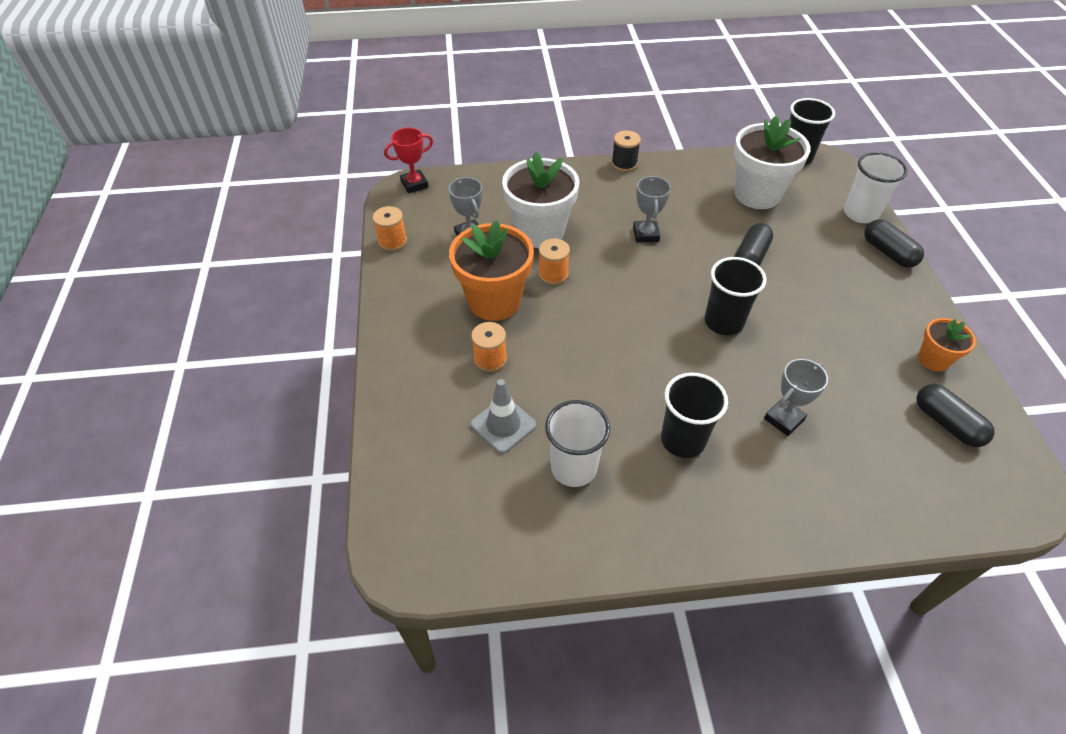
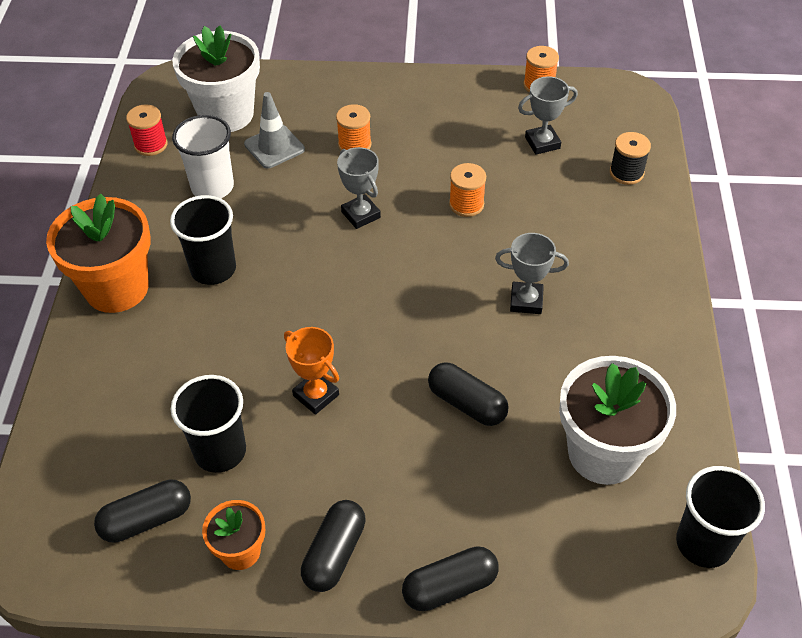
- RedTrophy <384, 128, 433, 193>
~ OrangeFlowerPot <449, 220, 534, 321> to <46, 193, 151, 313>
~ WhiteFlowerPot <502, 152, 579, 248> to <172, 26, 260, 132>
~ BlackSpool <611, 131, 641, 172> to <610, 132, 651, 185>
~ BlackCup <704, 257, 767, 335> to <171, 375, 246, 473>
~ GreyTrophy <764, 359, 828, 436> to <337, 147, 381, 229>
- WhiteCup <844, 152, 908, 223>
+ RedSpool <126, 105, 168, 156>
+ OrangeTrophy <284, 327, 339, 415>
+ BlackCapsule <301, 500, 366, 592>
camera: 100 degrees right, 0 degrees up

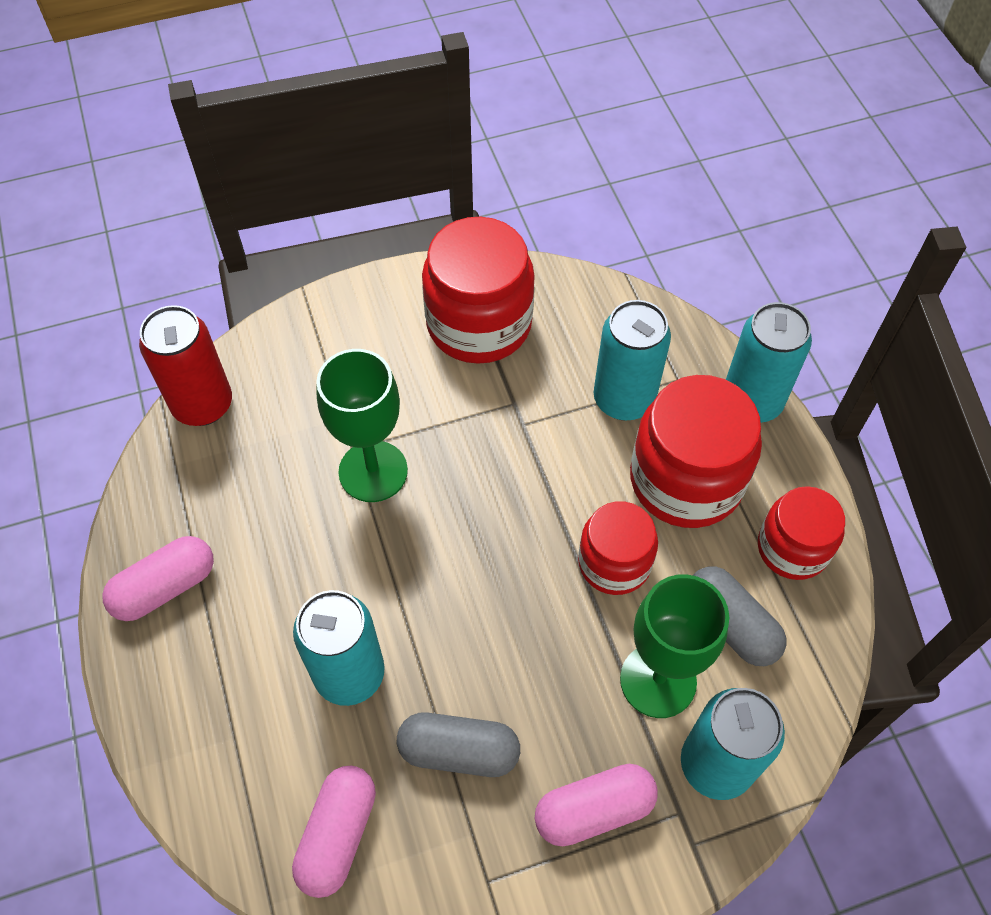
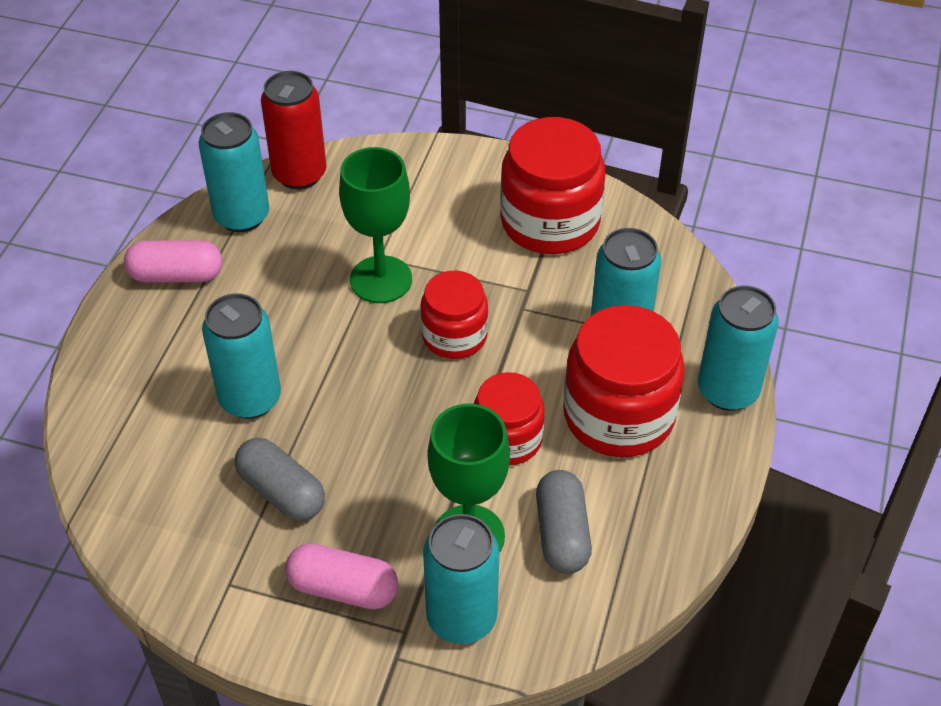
- PinkCapsule <292, 766, 376, 898>
~ RedJar <758, 486, 845, 580> to <420, 271, 488, 359>
+ TurquoiseCan <198, 112, 269, 232>
camera: 35 degrees right, 10 degrees down

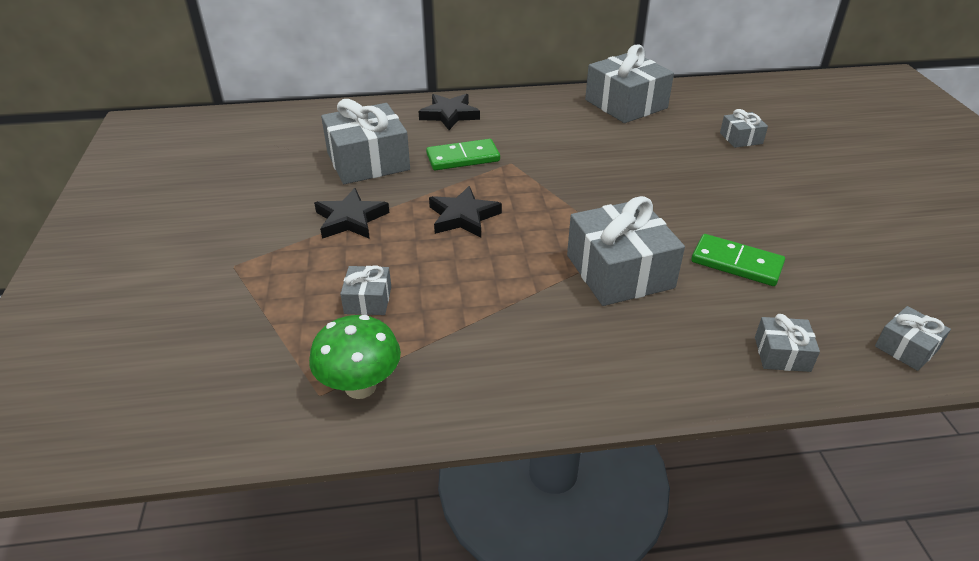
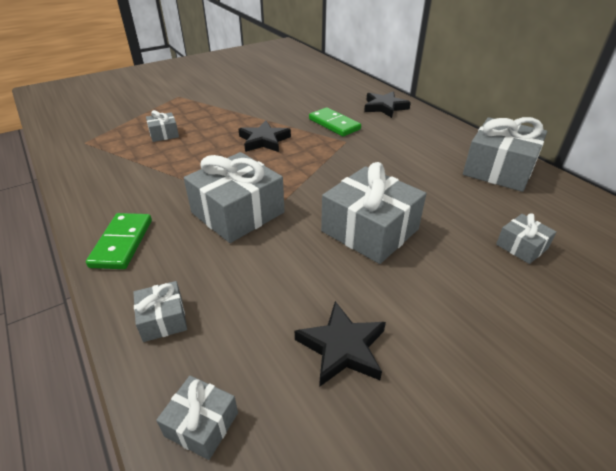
- GreenMushroom <309, 315, 401, 399>
~ BlackStar <314, 188, 389, 239> to <295, 301, 386, 387>
~ GreyGift <321, 99, 410, 184> to <321, 162, 426, 264>
~ GreenDomino <691, 234, 785, 286> to <86, 213, 152, 269>
camera: 65 degrees right, 0 degrees up

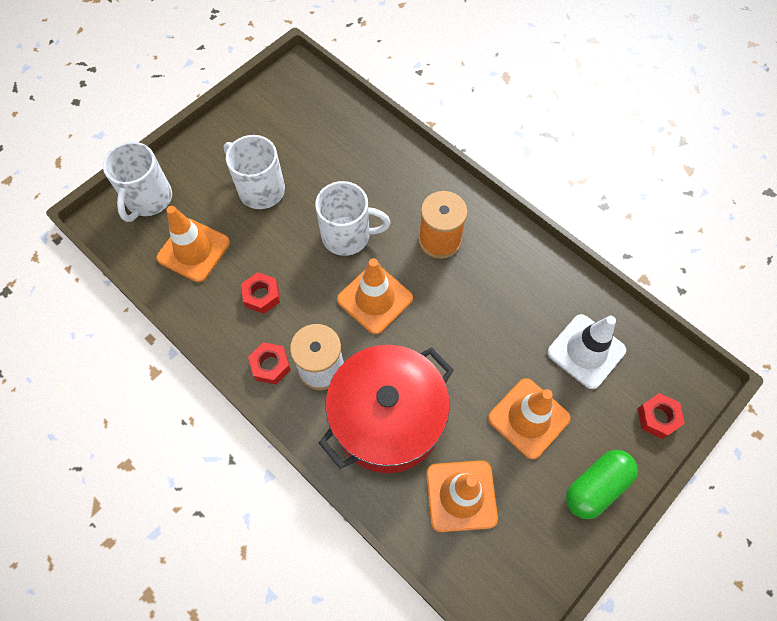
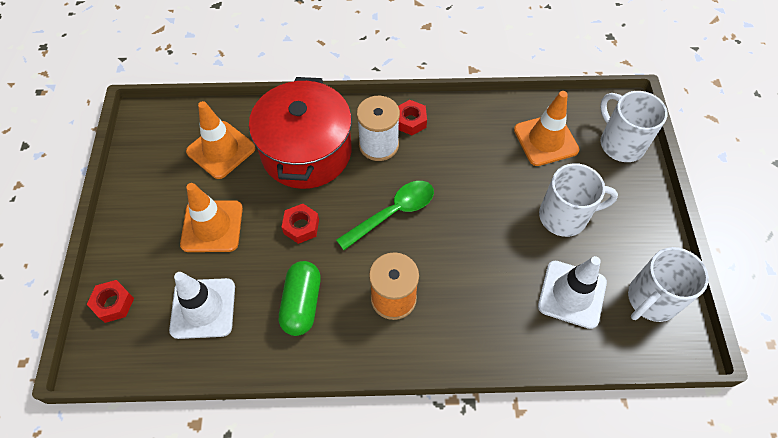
~ RedNut <241, 272, 280, 314> to <282, 204, 319, 244>
~ WhiteMug <315, 181, 390, 256> to <628, 247, 709, 322>
~ OrangeTrafficCone <337, 258, 413, 335> to GreenSpoon <336, 181, 434, 250>
~ GreenCapsule <566, 450, 638, 519> to <279, 261, 321, 336>
+ WhiteTrafficCone <538, 256, 607, 329>
camera: 135 degrees right, 5 degrees down

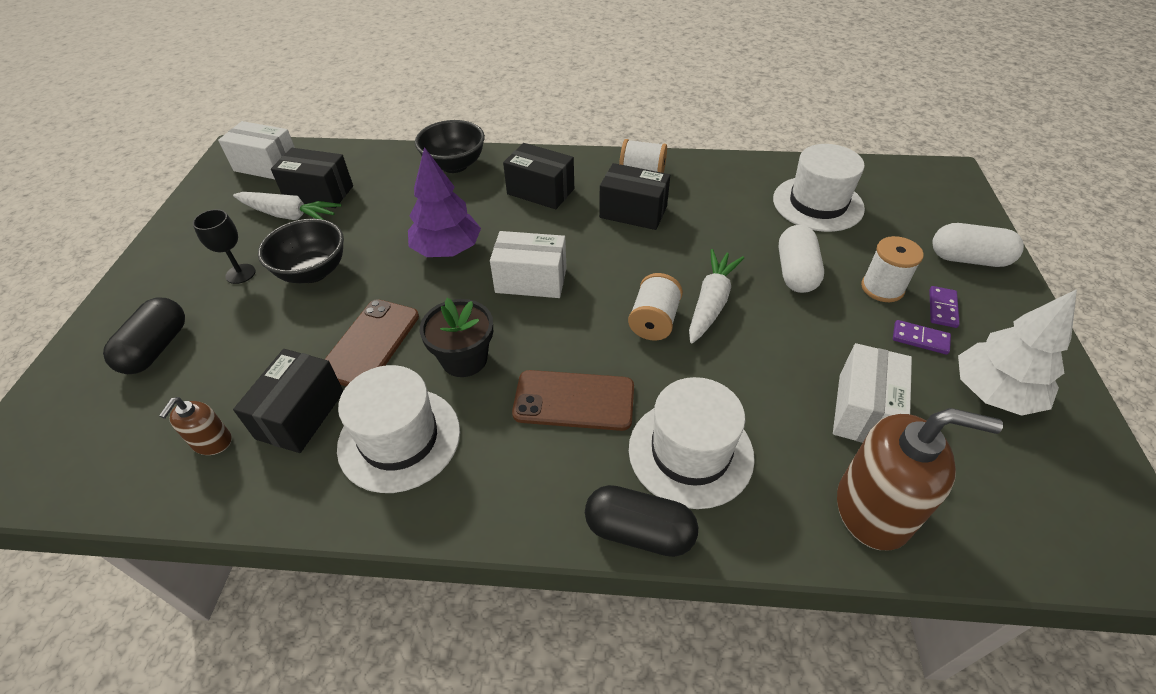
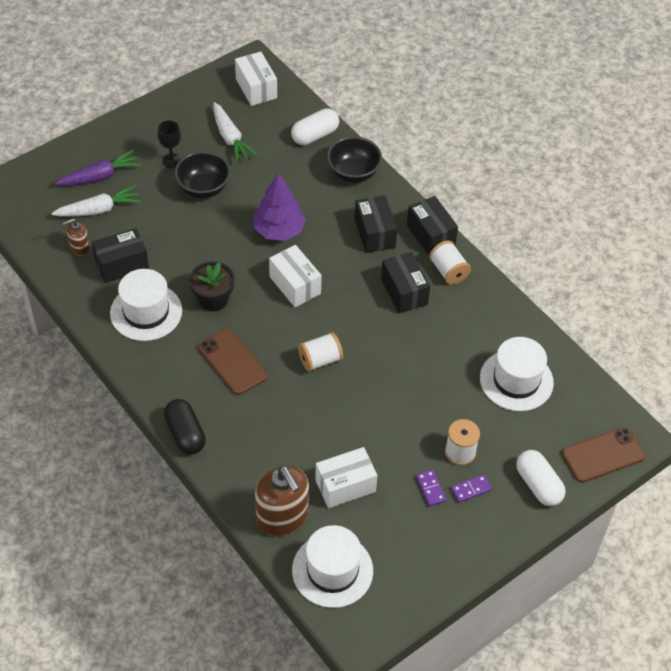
~ BlackCapsule <103, 298, 185, 374> to PurpleCarrot <55, 150, 141, 186>
~ BlackBox <271, 148, 353, 208> to <407, 196, 458, 255>
~ BrownPhone <325, 299, 419, 387> to <562, 427, 645, 483>
~ WhiteHat <629, 377, 755, 509> to <292, 525, 373, 608>
~ WhiteCarrot <689, 249, 744, 343> to <51, 185, 141, 217>
~ WhiteCapsule <778, 225, 824, 293> to <291, 108, 339, 145>
- WhiteTree <958, 289, 1077, 416>
camera: 45 degrees right, 5 degrees up

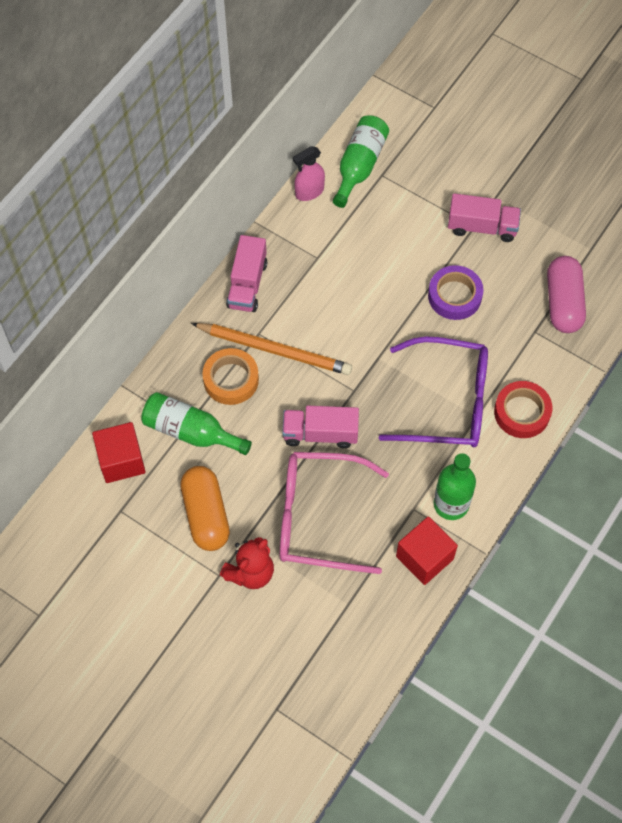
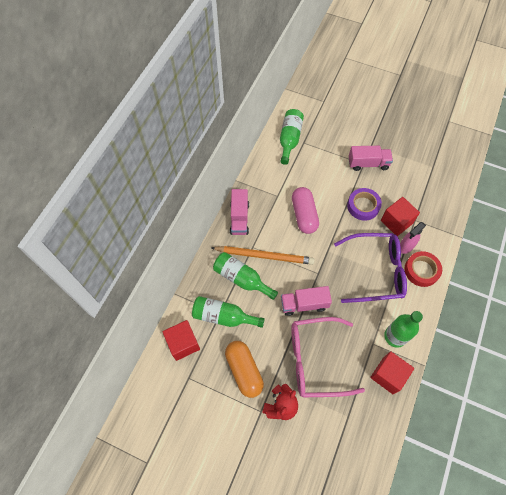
~ OrangeTape <202, 348, 259, 405> to GreenBottle <213, 252, 278, 300>
~ PinkSprayBottle <293, 146, 325, 201> to <400, 222, 426, 254>
~ PinkCapsule <547, 256, 586, 333> to <292, 187, 319, 234>
+ RedCube <381, 197, 420, 236>
camera: 10 degrees left, 0 degrees up

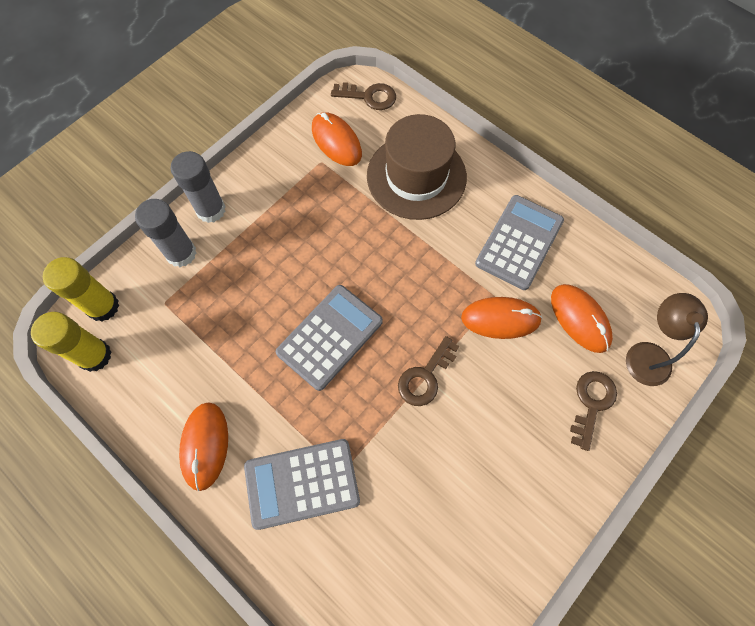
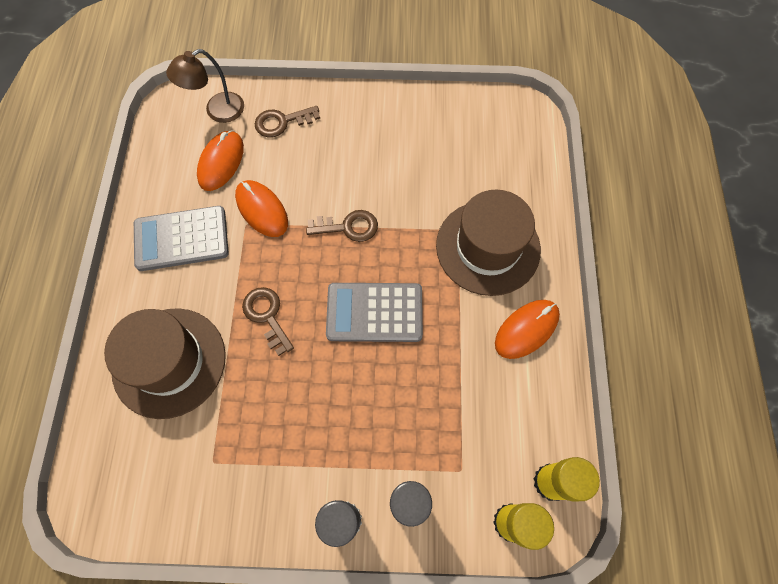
~ GreyCalculator <244, 439, 360, 530> to BrownHat <436, 190, 541, 296>
- OrangeMouse <312, 112, 362, 166>
~ BrownKey <331, 82, 396, 110> to <242, 287, 294, 356>
camera: 130 degrees left, 0 degrees up

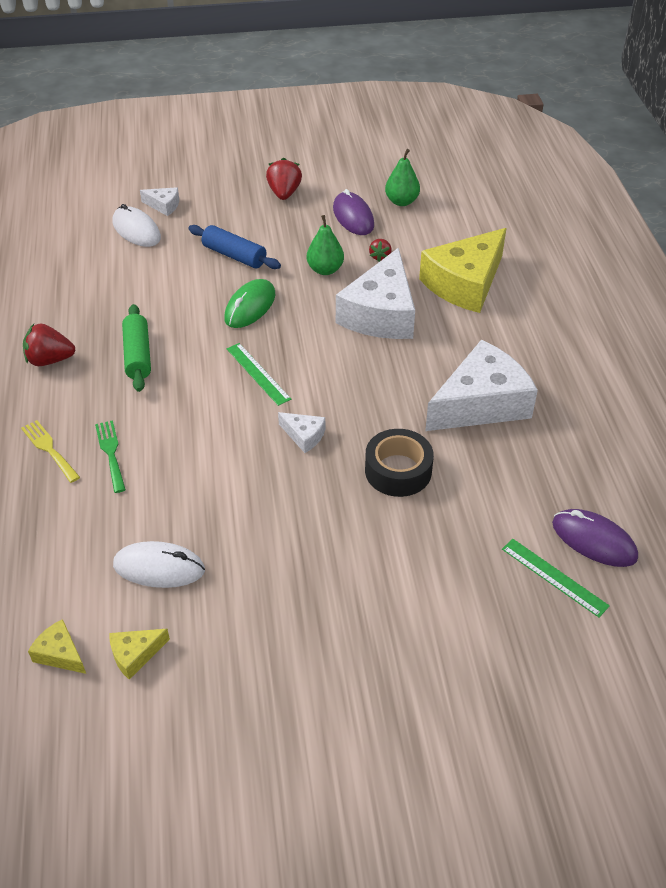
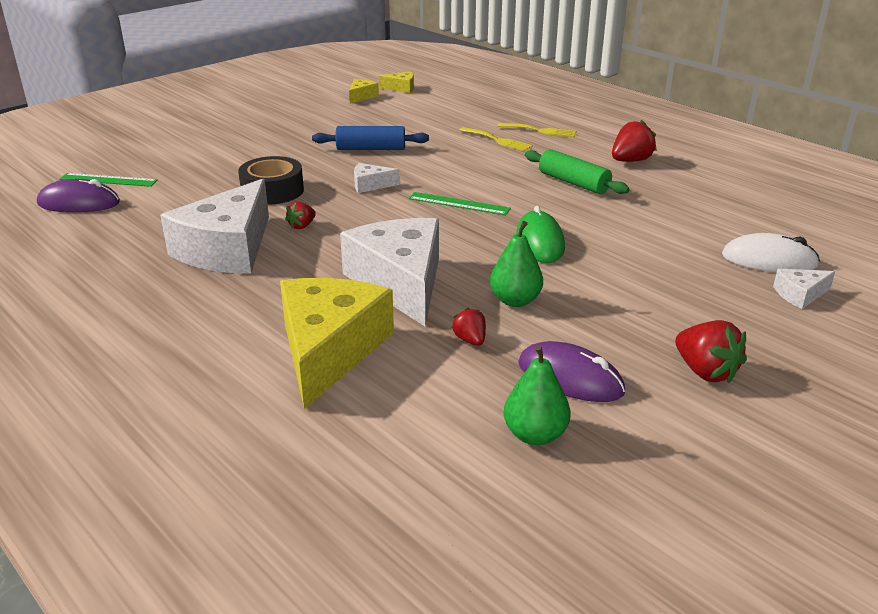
~ GreenFork <95, 420, 126, 493> to YellowFork <459, 127, 532, 151>
- WhiteMouse <113, 541, 205, 588>
~ BlueRollingPin <189, 225, 281, 269> to <312, 126, 429, 150>
+ RedStrawberry <285, 201, 316, 229>
camera: 145 degrees right, 15 degrees down

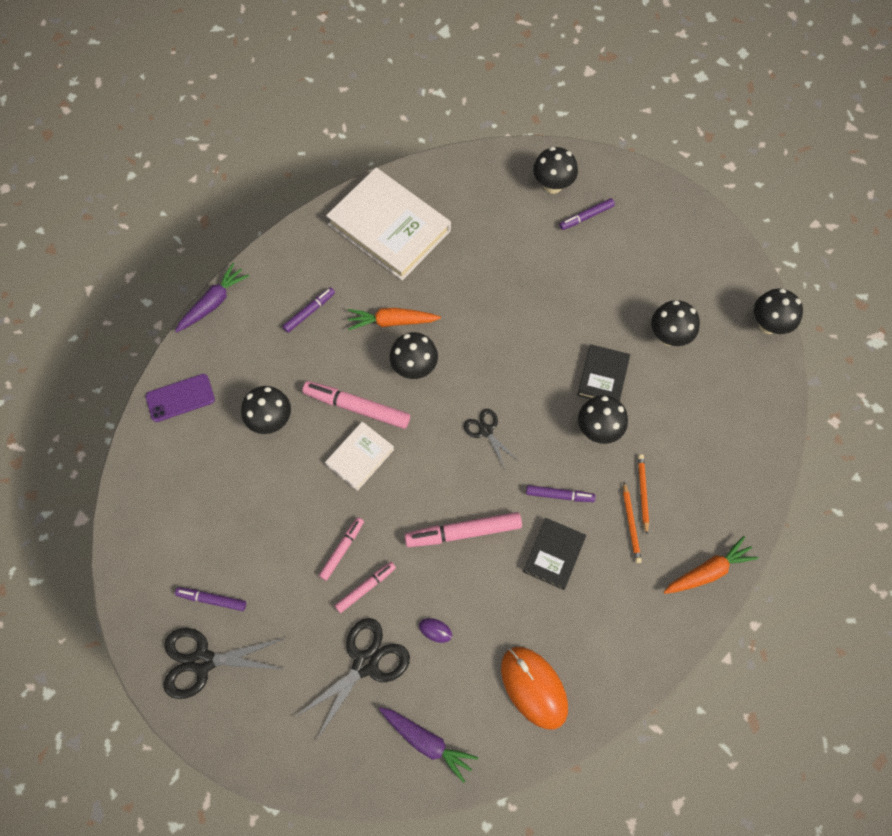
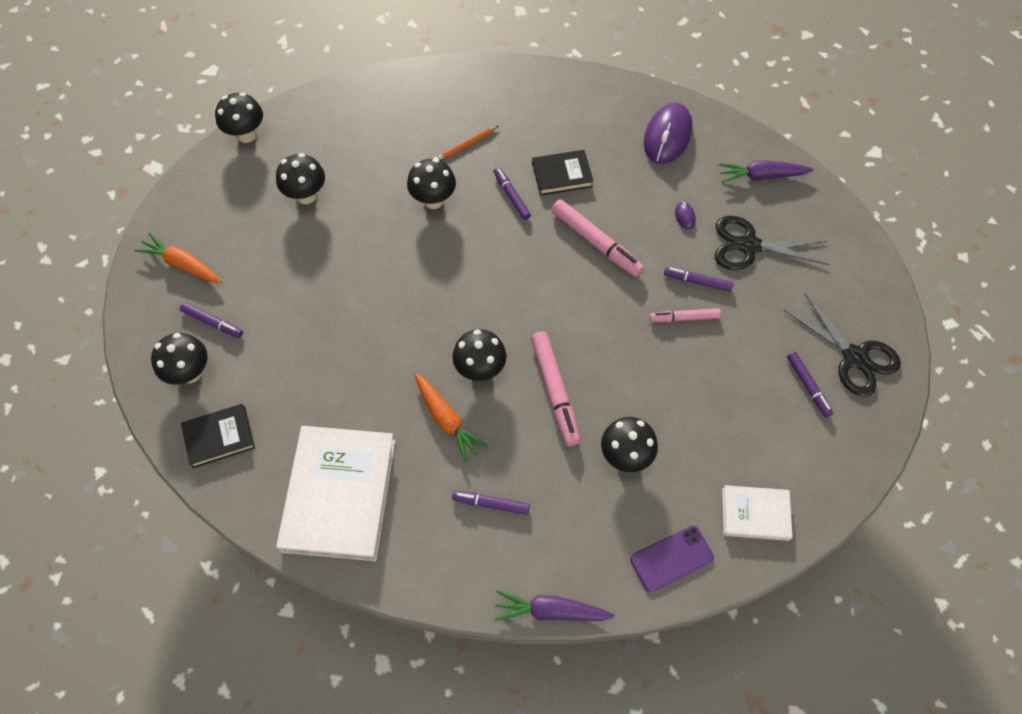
~ PurplePhone <146, 374, 215, 422> = <630, 525, 714, 592> 60 degrees counterclockwise
~ WhiteBook <325, 422, 394, 491> to <722, 485, 793, 541>
~ PinkMarker <335, 562, 396, 613> to PurpleMarker <664, 267, 733, 291>
~ PurpleCarrot <379, 707, 478, 783> = <718, 160, 814, 183> 90 degrees counterclockwise
- BlackScissors <464, 409, 518, 469>
~ OrangeMouse <501, 647, 568, 730> to PurpleMouse <644, 102, 692, 164>
~ BlackBook <577, 344, 630, 401> to <181, 404, 255, 468>
- OrangePencil <623, 482, 642, 563>
~ OrangeCarrot <664, 536, 758, 594> to <134, 232, 222, 283>
camera: 125 degrees left, 5 degrees down

